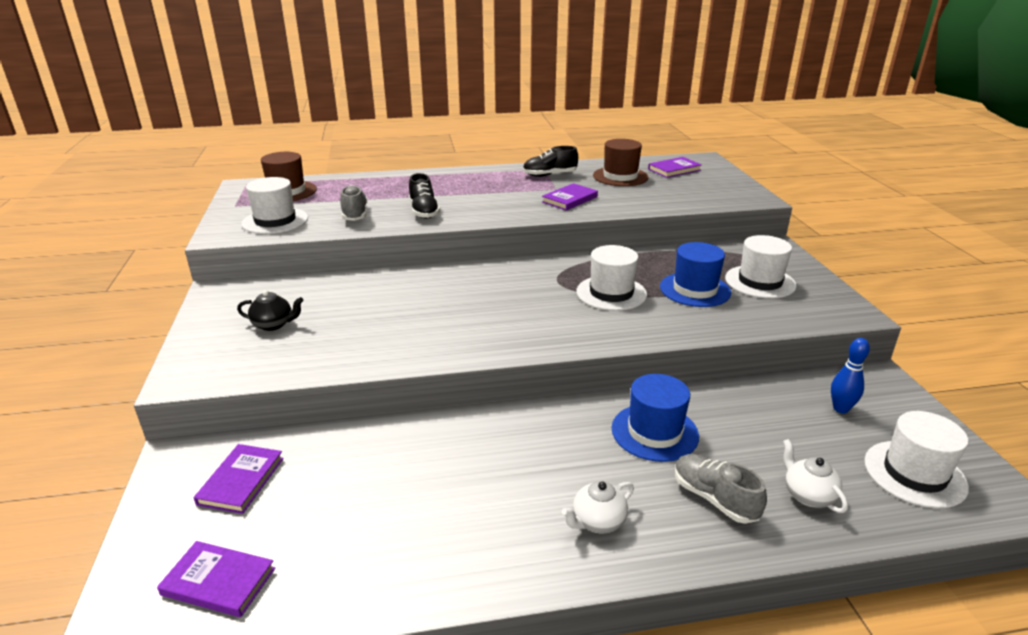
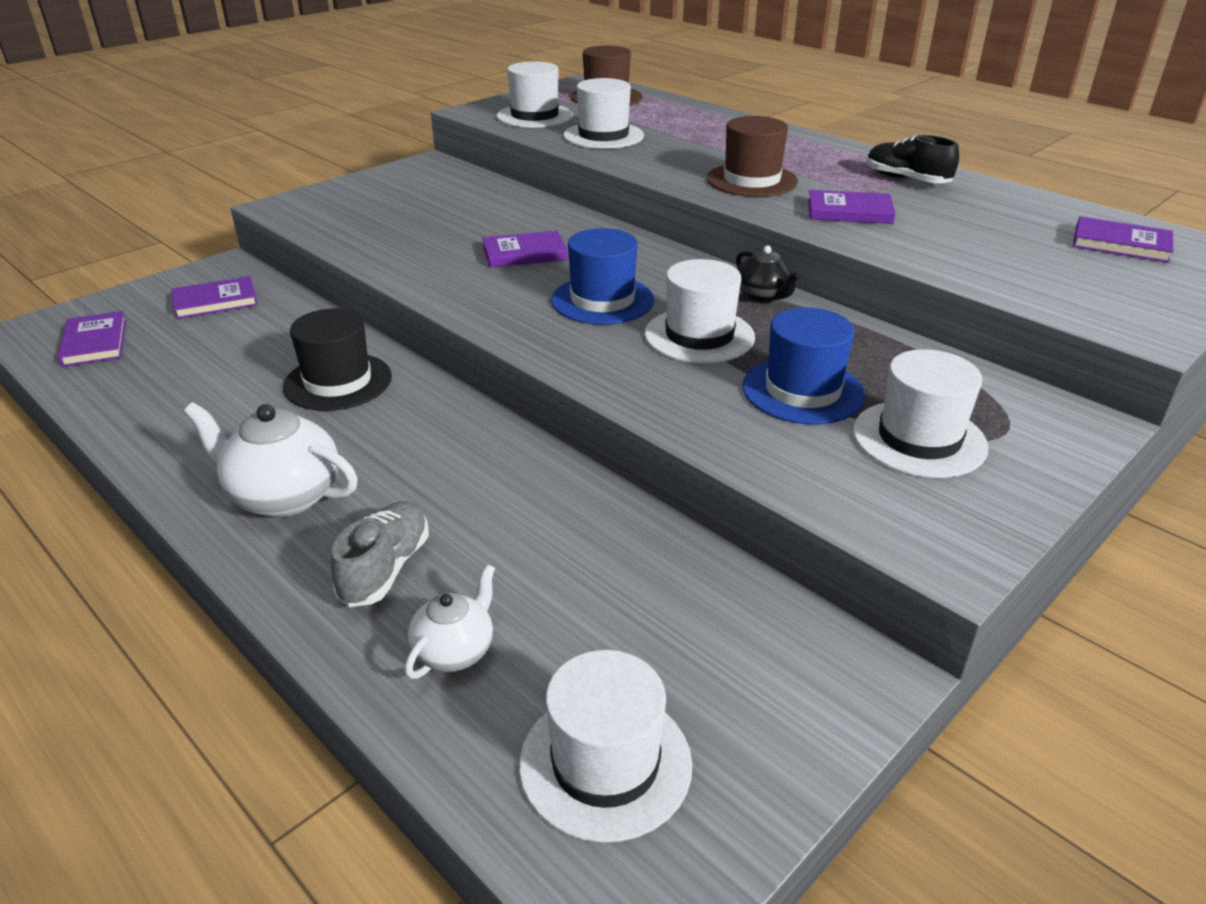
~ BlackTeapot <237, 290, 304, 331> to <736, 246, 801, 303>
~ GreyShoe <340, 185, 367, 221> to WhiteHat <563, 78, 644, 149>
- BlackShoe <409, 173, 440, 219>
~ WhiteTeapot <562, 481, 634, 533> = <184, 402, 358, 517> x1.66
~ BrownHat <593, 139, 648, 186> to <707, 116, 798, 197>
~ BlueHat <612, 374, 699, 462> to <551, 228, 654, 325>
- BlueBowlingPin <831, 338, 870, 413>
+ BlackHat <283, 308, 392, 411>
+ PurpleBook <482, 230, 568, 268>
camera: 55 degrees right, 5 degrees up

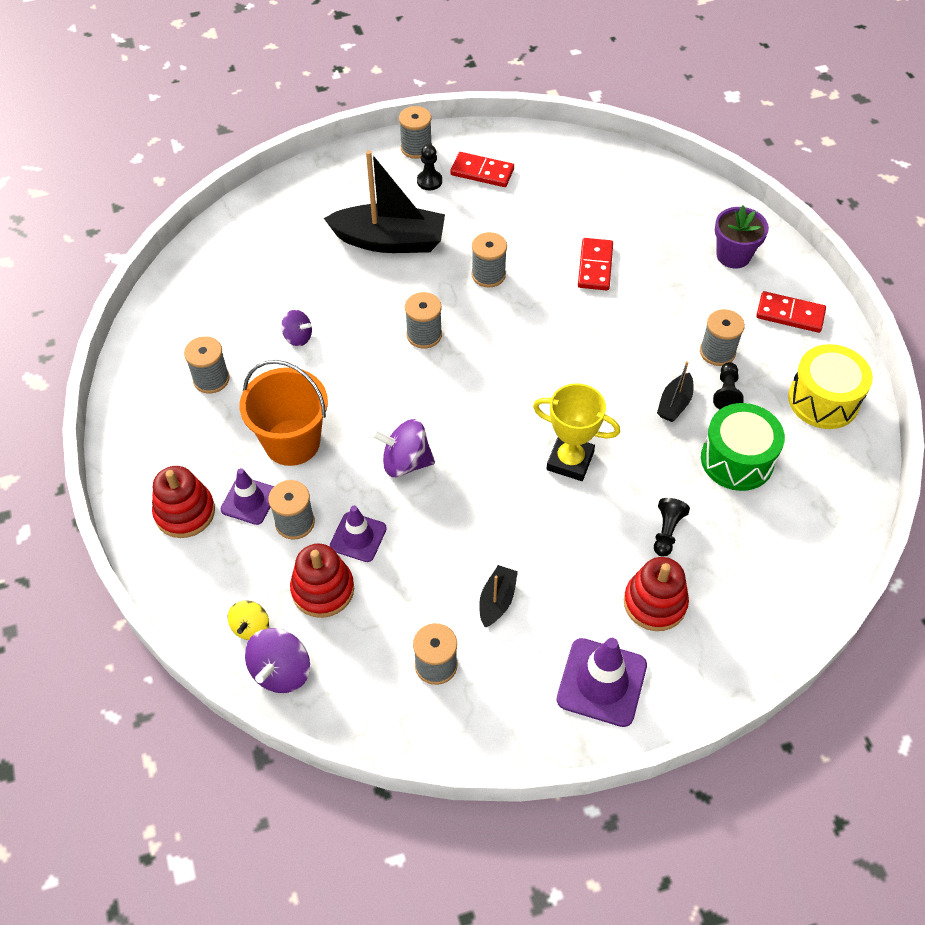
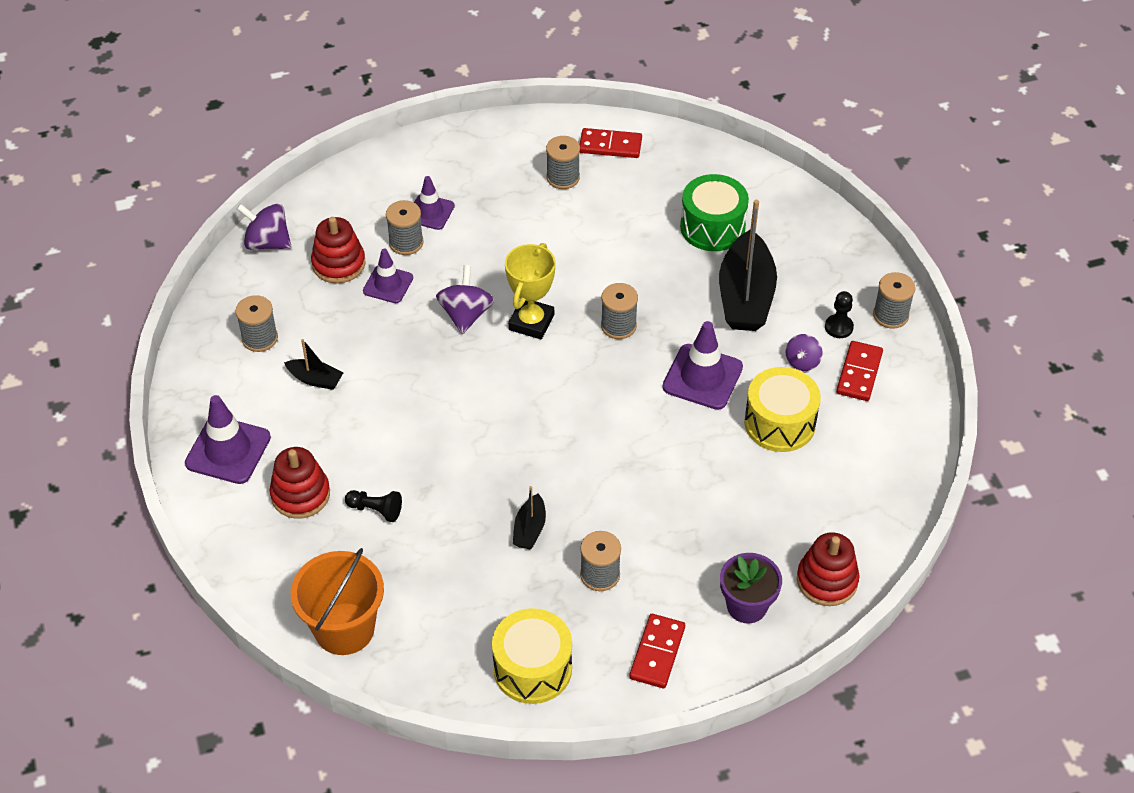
~ RedStackingToy <152, 466, 215, 538> to <797, 532, 859, 606>
- YellowSpinningTop <228, 600, 269, 640>
~ OrangeBucket <239, 360, 328, 466> to <291, 548, 384, 655>
~ PurpleSpinningTop <281, 310, 312, 346> to <786, 334, 823, 371>
~ GreySpool <471, 232, 507, 288> to PurpleTrafficCone <663, 321, 743, 410>
~ YellowTrophy <533, 383, 620, 481> to <505, 243, 556, 339>
~ RedDomino <578, 238, 613, 290> to <580, 128, 642, 158>
~ BlackBoat <657, 361, 693, 422> = <513, 486, 546, 549> 105 degrees counterclockwise
~ GreenDrum <701, 403, 785, 491> to <680, 174, 749, 251>
- BlackPawn <713, 362, 744, 409>
+ YellowDrum <744, 367, 821, 452>
camera: 90 degrees right, 5 degrees down

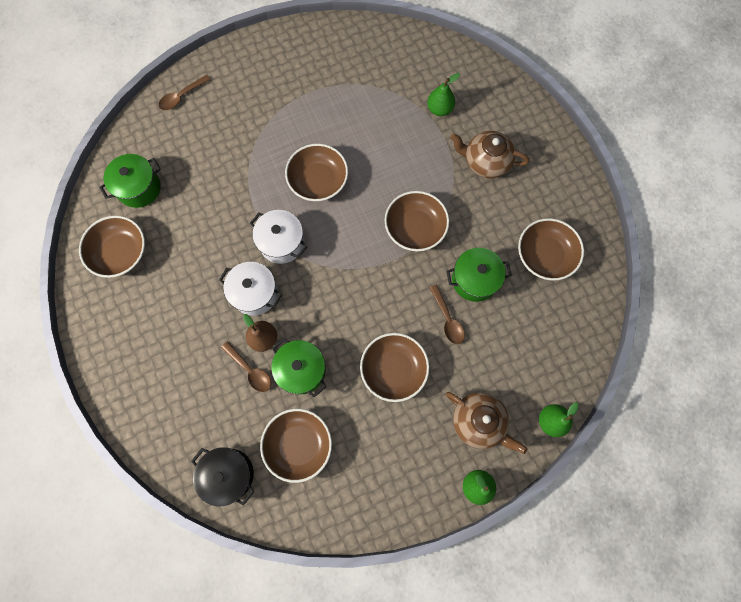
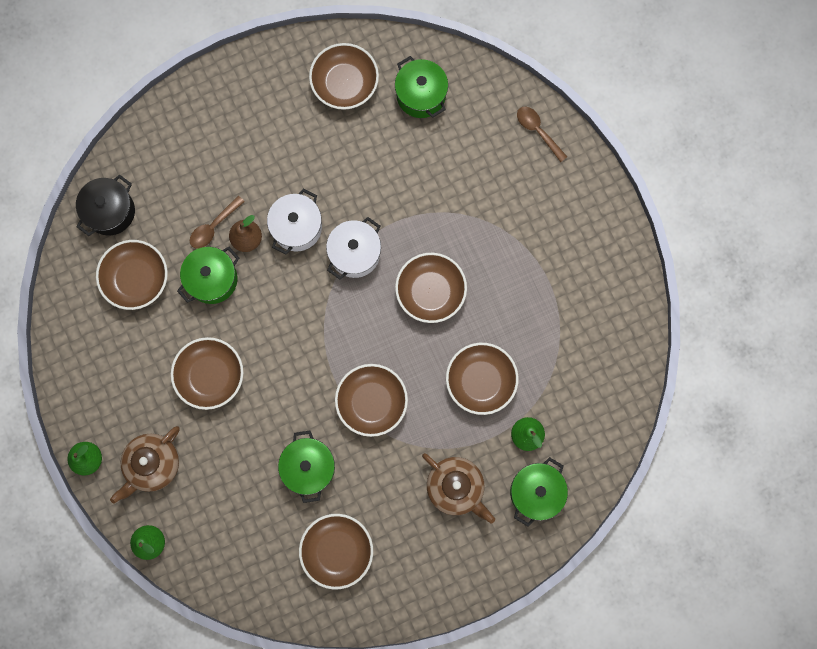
- BrownSpoon <429, 284, 465, 344>
~ BrownTeapot <450, 131, 529, 179> = <422, 453, 495, 524> 120 degrees clockwise
+ BrownBowl <446, 343, 519, 415>
+ GreenPot <510, 457, 568, 526>
camera: 90 degrees right, 5 degrees up

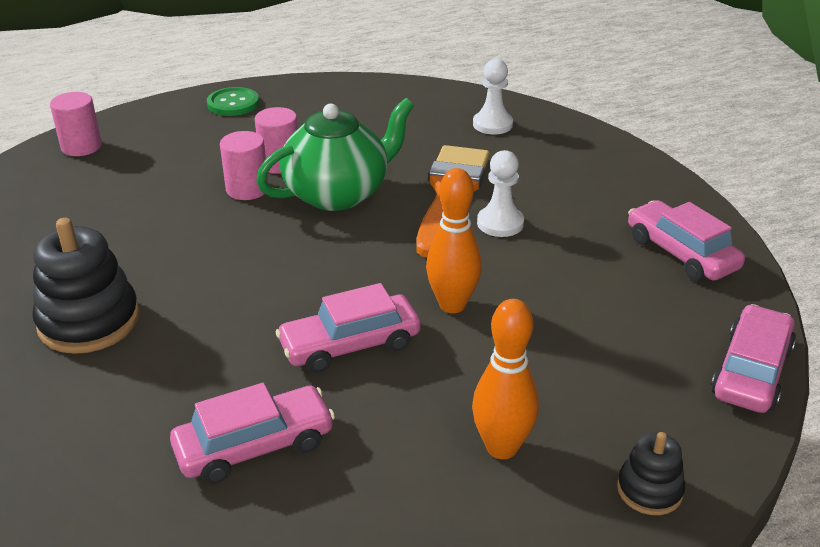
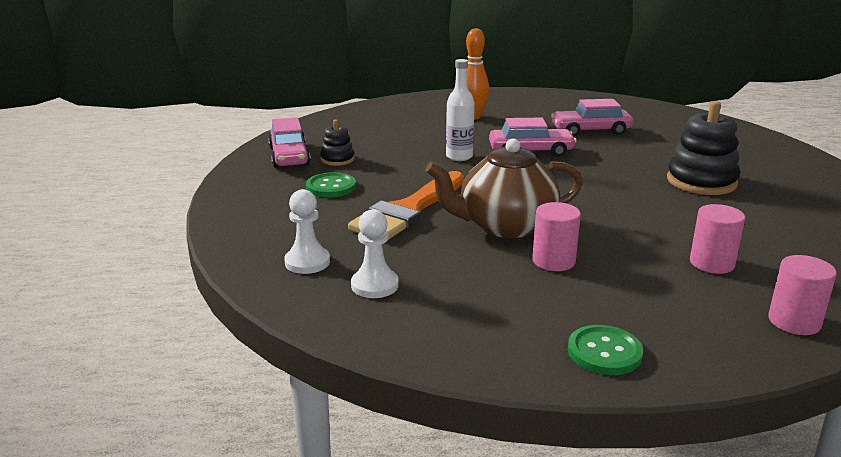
~ PinkCylinder <220, 131, 269, 200> to <690, 204, 745, 274>
~ GreenTeapot <256, 98, 414, 211> to BrownTeapot <425, 139, 583, 238>
~ OrangeBowlingPin <426, 168, 482, 313> to WhiteBottle <446, 59, 475, 161>
~ WhitePawn <477, 150, 524, 237> to <351, 209, 399, 298>
~ BlackStackingToy <617, 432, 685, 515> to <320, 120, 355, 166>
- PinkCar <711, 304, 796, 413>
+ GreenButton <306, 172, 356, 198>
camera: 160 degrees left, 10 degrees down

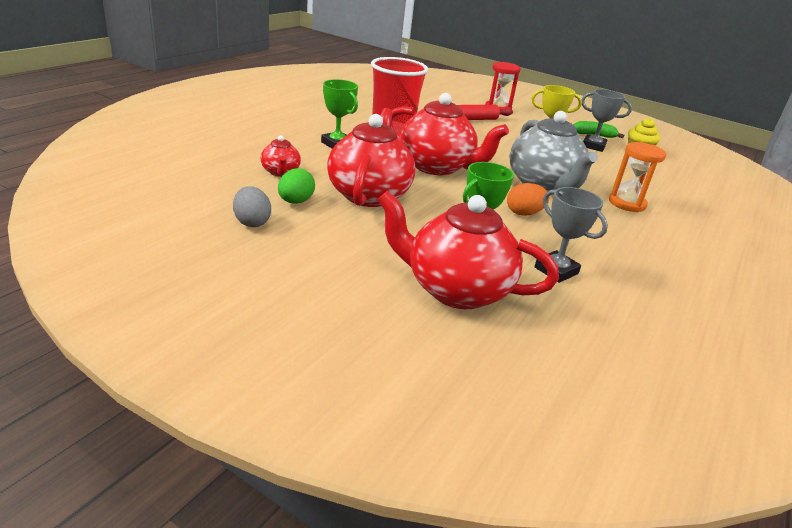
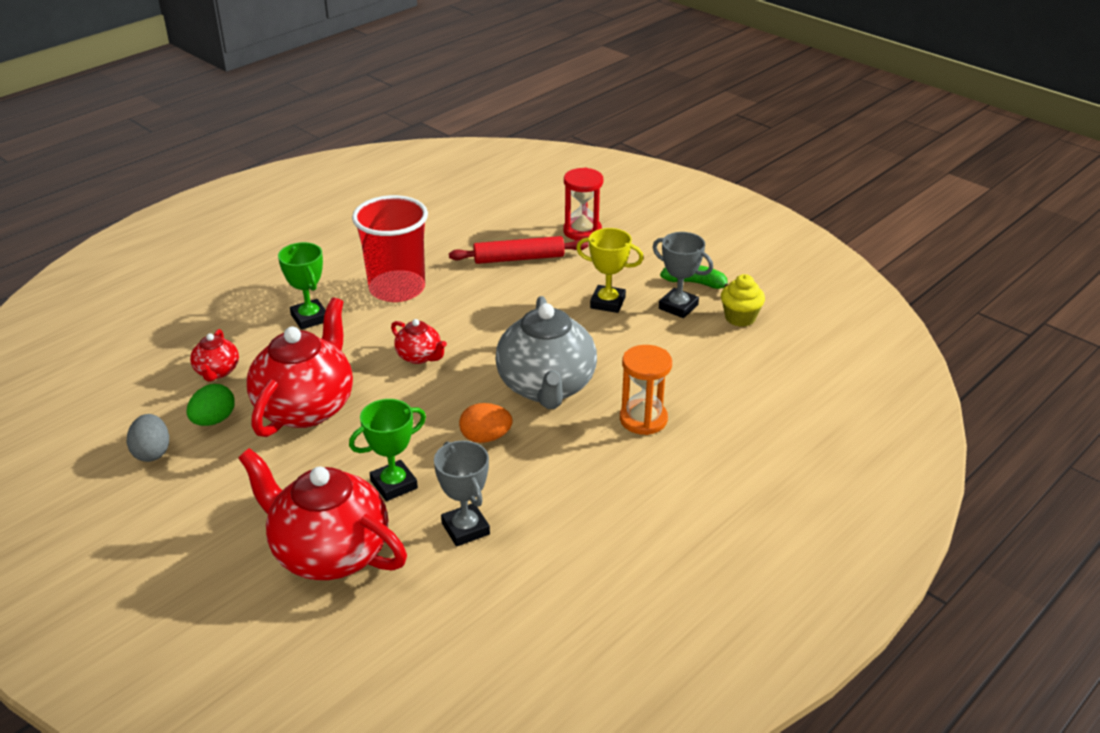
~ RedTeapot <391, 93, 509, 175> = <391, 319, 447, 364> x0.47
camera: 15 degrees right, 5 degrees up

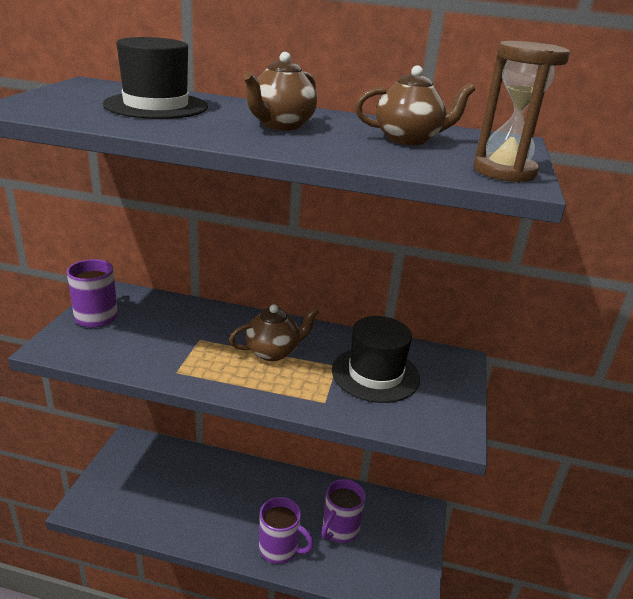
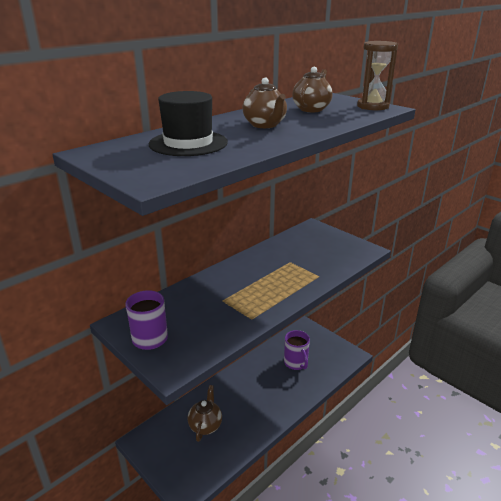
~ BrownTeapot <229, 304, 319, 361> to <188, 385, 222, 442>
- PurpleMug <259, 497, 314, 564>
- BlackHat <332, 316, 420, 403>
camera: 55 degrees left, 0 degrees up

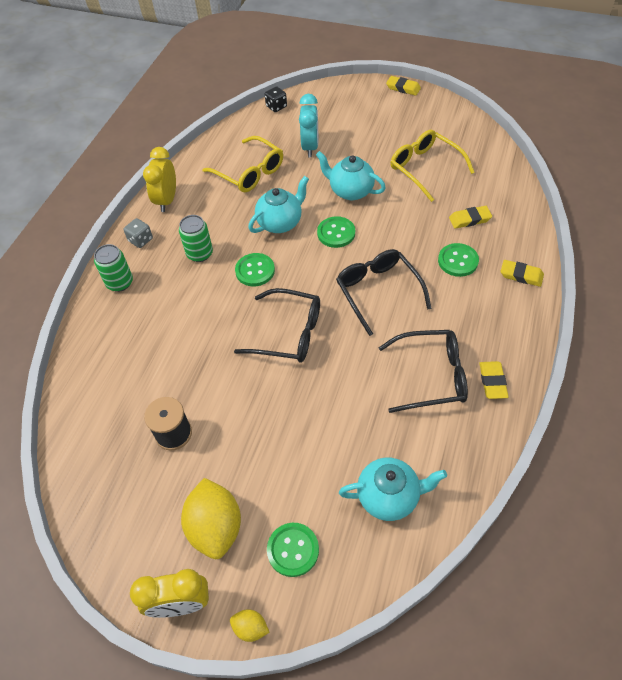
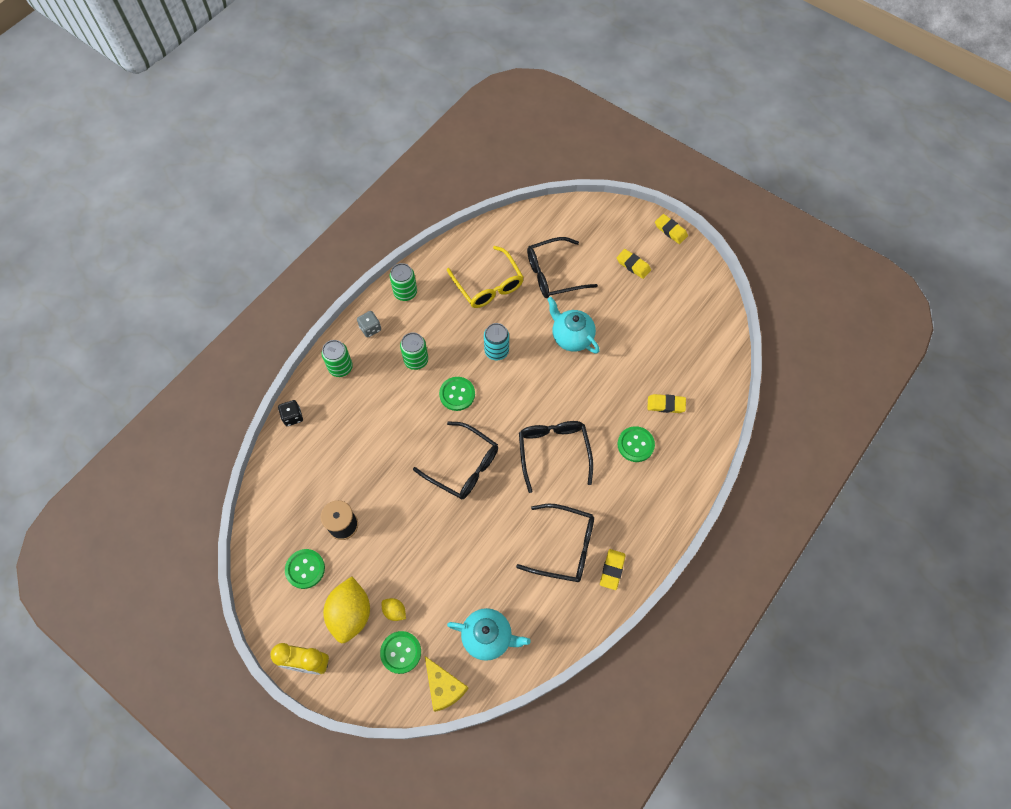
~ YellowClock <143, 147, 176, 212> to GreenCan <390, 263, 417, 301>
~ YellowLemon <230, 609, 269, 642> to <382, 598, 406, 621>
~ TurquoiseTeapot <248, 176, 309, 233> to TurquoiseCan <484, 323, 509, 360>
~ BlackDice <265, 86, 287, 112> to <278, 400, 303, 426>
~ TurquoiseClock <299, 94, 318, 157> to BlackGlasses <527, 237, 598, 298>
~ GreenButton <317, 216, 355, 248> to <285, 549, 325, 589>
- YellowGlasses <390, 130, 475, 202>
~ YellowEraser <501, 260, 544, 287> to <617, 249, 651, 279>
+ YellowCheese <425, 656, 469, 712>
camera: 15 degrees right, 10 degrees up

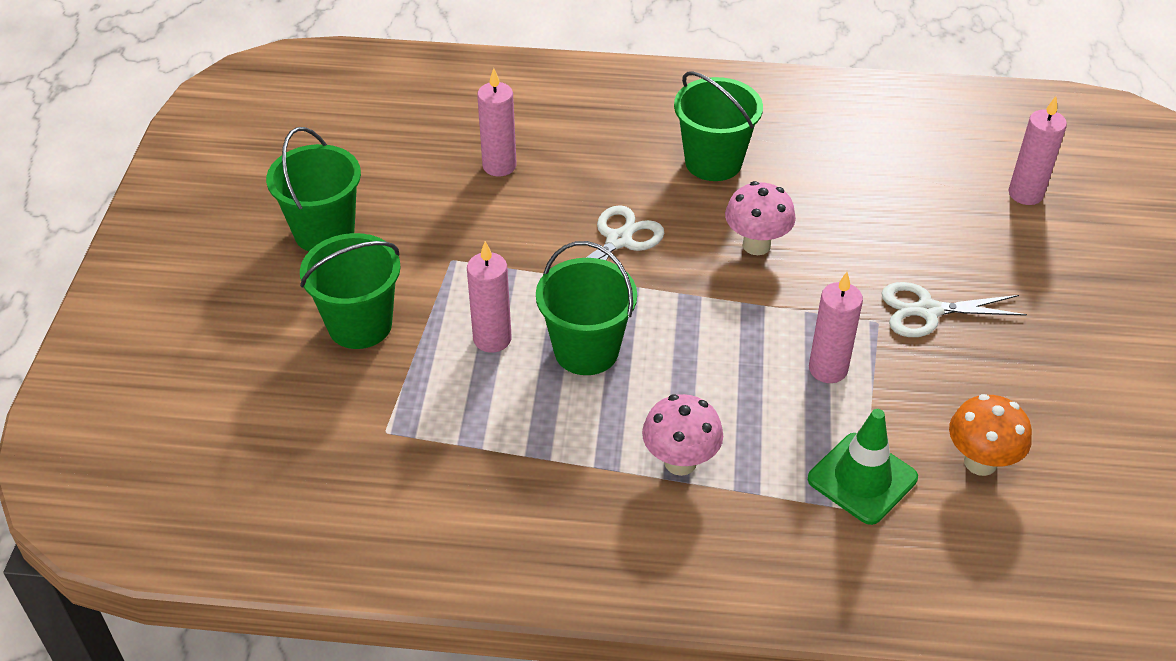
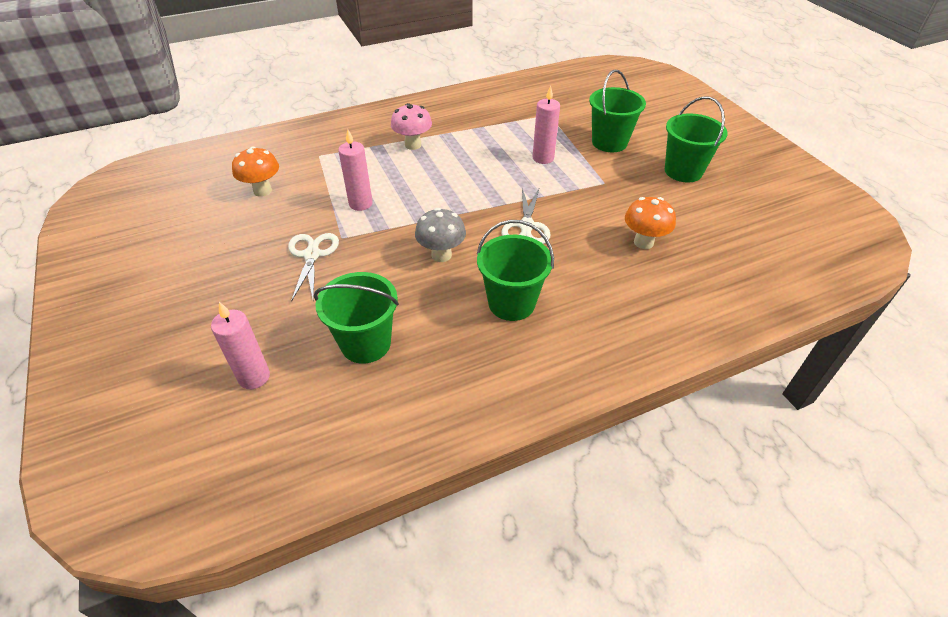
~ PinkCandle <477, 68, 517, 177> to OrangeMushroom <625, 197, 676, 249>
~ GreenBucket <536, 241, 637, 375> to <314, 272, 399, 364>
~ PinkMushroom <725, 181, 796, 255> to GreyMushroom <415, 208, 466, 262>
- GreenTrafficCone <808, 409, 918, 525>
~ WhiteScissors <881, 282, 1027, 337> = <288, 233, 339, 302> 60 degrees counterclockwise
camera: 150 degrees right, 0 degrees up

